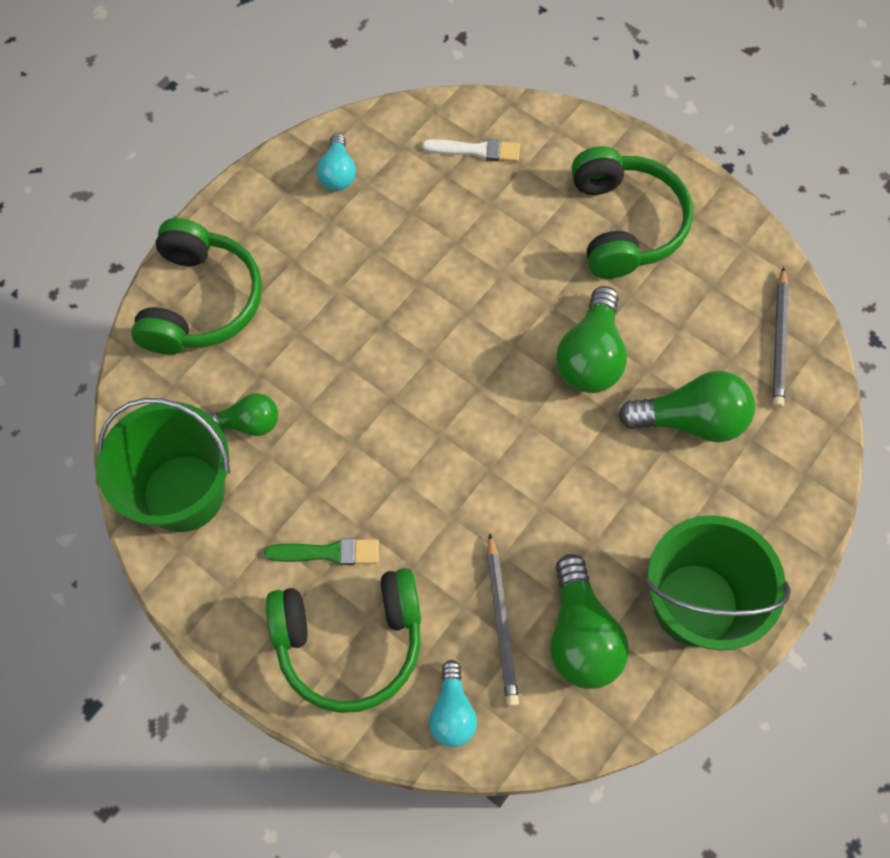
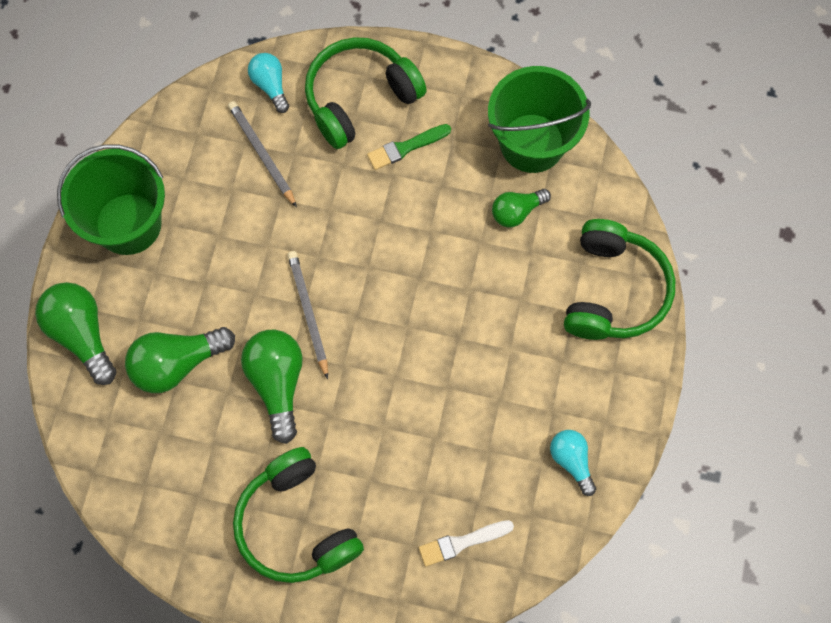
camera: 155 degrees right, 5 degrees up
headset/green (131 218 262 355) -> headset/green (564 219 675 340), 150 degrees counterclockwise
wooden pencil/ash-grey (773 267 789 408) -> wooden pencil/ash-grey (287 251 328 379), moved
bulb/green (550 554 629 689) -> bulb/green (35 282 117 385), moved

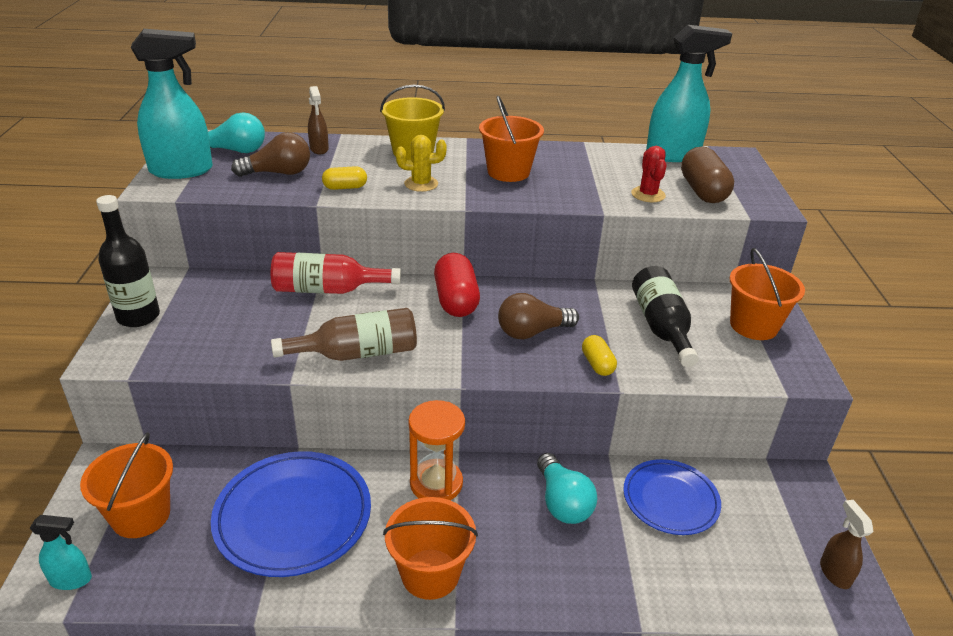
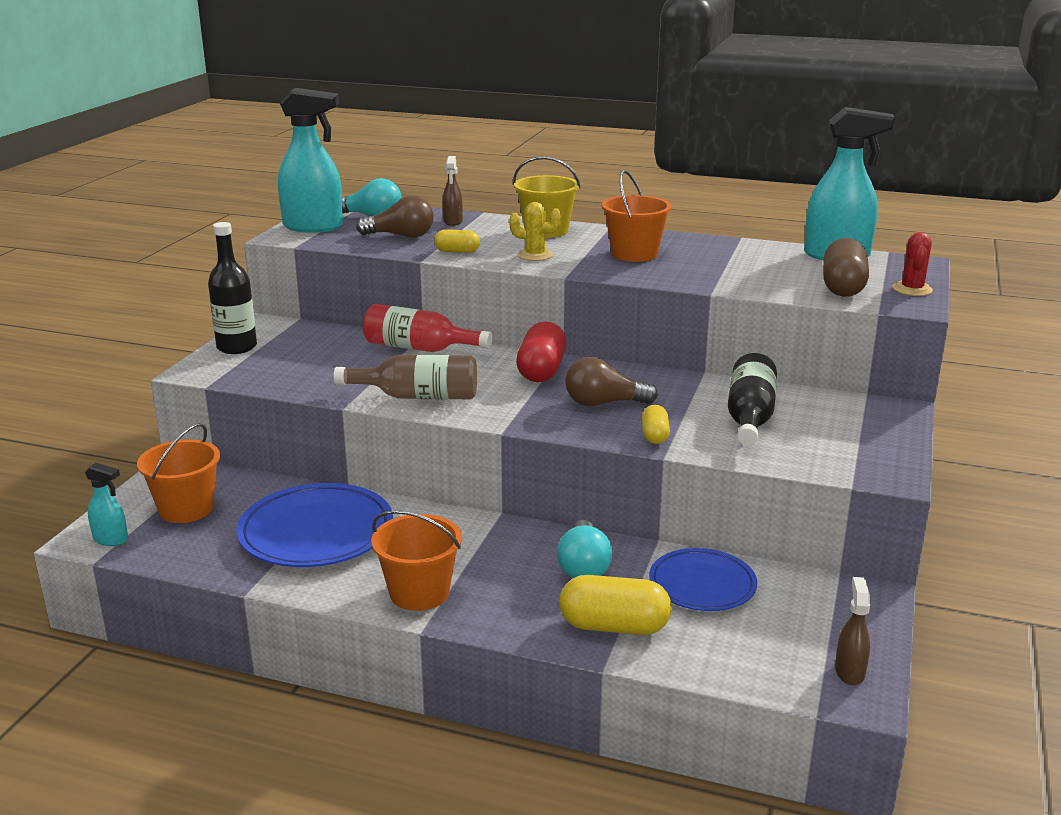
camera: 20 degrees right, 10 degrees down
cactus/scarlet (631 146 667 203) -> cactus/scarlet (892 232 933 296), moved
bucket/orange (730 248 805 340) -> none
sandglass/orange (408 400 465 501) -> none
none -> pill/golden (559 575 672 635)

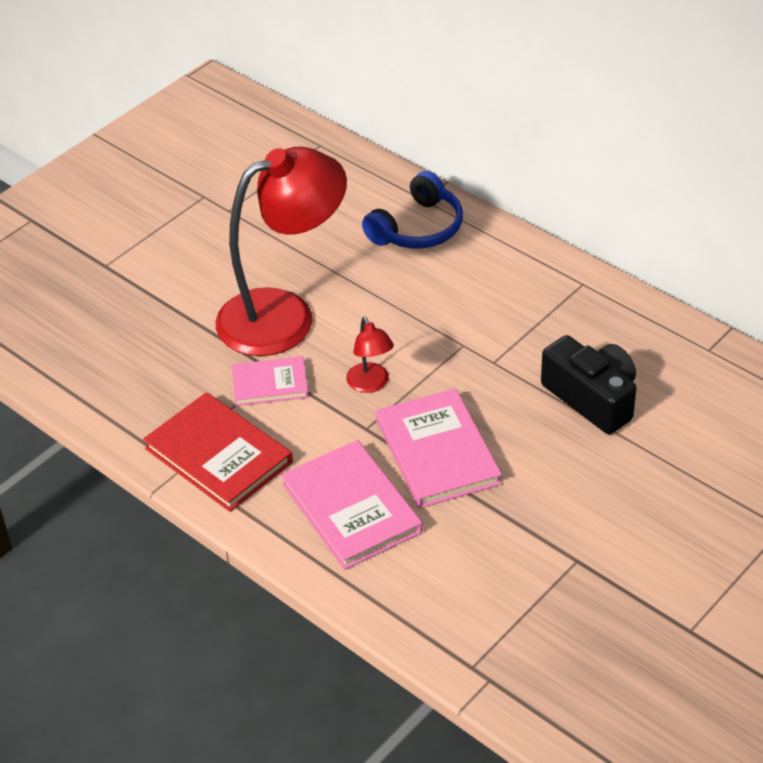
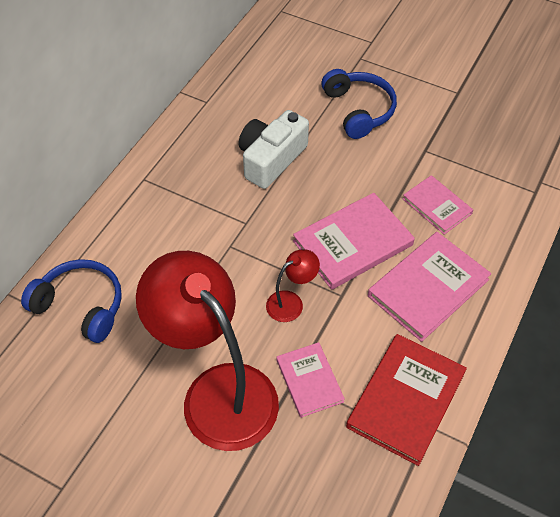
camera: 105 degrees left, 10 degrees up
camera/black (541 335 637 434) -> camera/pure white (239 110 309 189)
none -> headset/cobalt (321 69 397 139)
none -> hardcover/rosy (403 175 473 235)

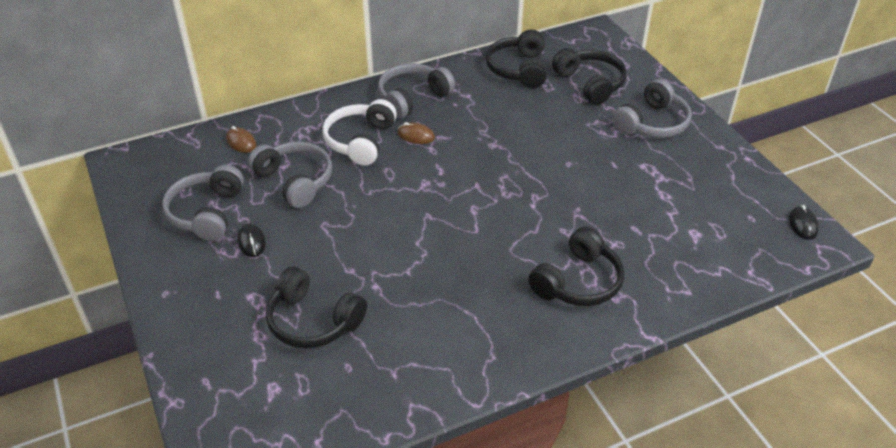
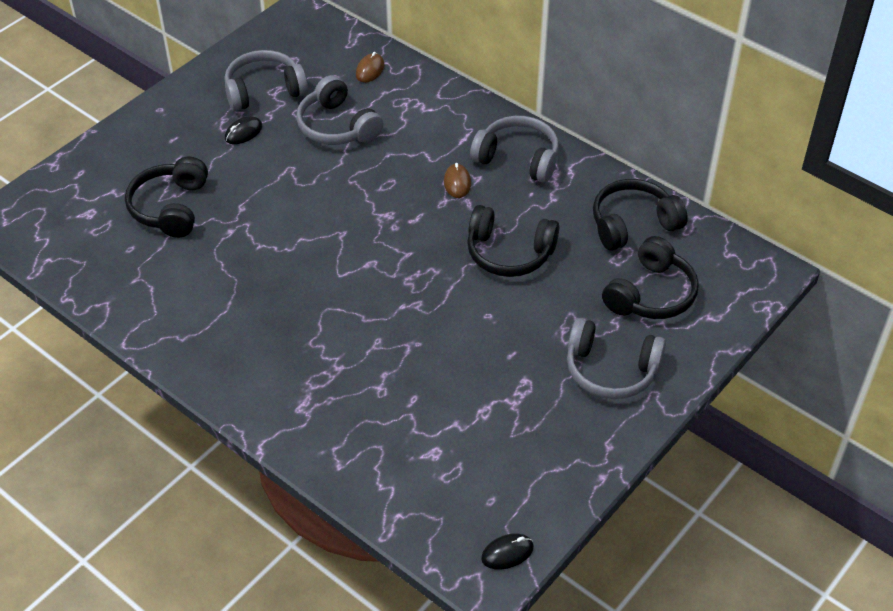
camera: 65 degrees right, 5 degrees up
headset/pure white (322 99 397 166) -> none
headset/ash-grey (248 141 332 208) -> headset/ash-grey (296 75 383 145), 120 degrees clockwise
headset/black (528 226 624 306) -> headset/black (467 205 559 277), moved

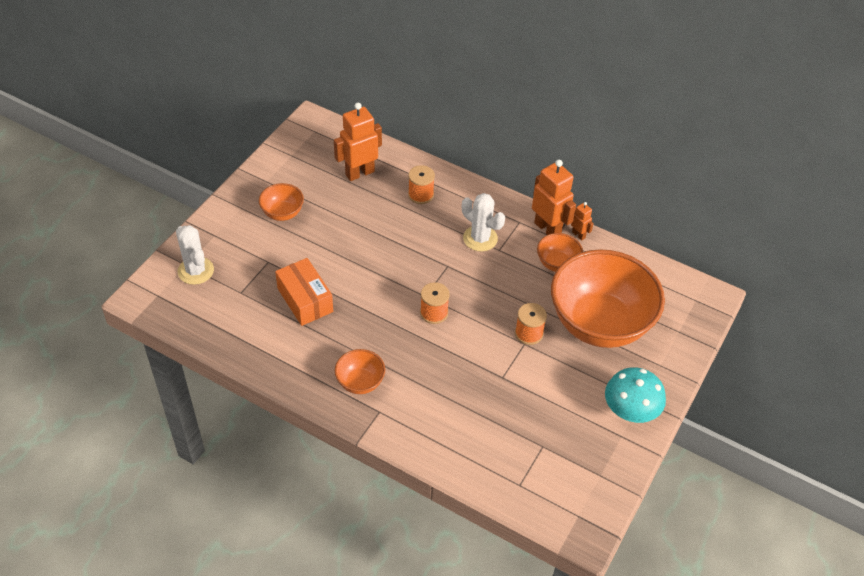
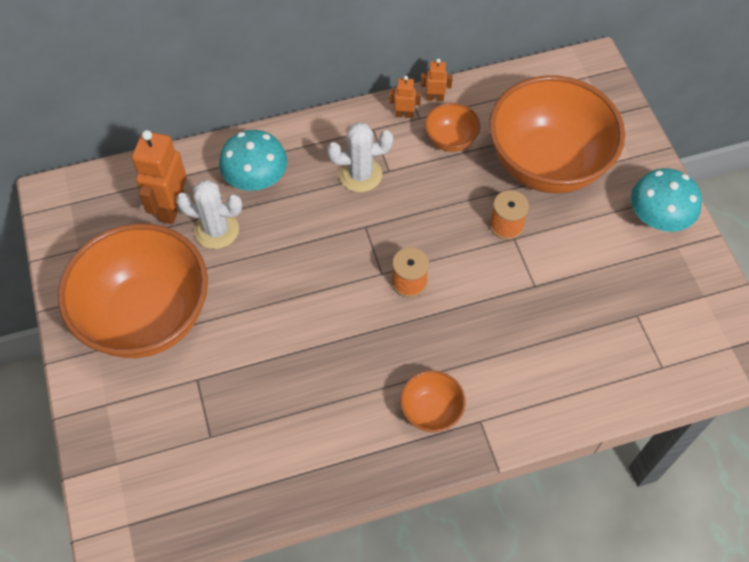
camera: 45 degrees left, 10 degrees up
robot/orange (532 160 576 235) -> robot/orange (389 76 421 118), x0.50
reel of thread/orange (408 165 435 204) -> mushroom/aqua (219 130 287 191)
bowl/orange (259 183 304 221) -> bowl/orange (58 223 208 358), x2.31
cactus/pure white (176 225 214 285) -> cactus/pure white (176 180 242 249), moved
parcel/orange (275 258 333 326) -> none

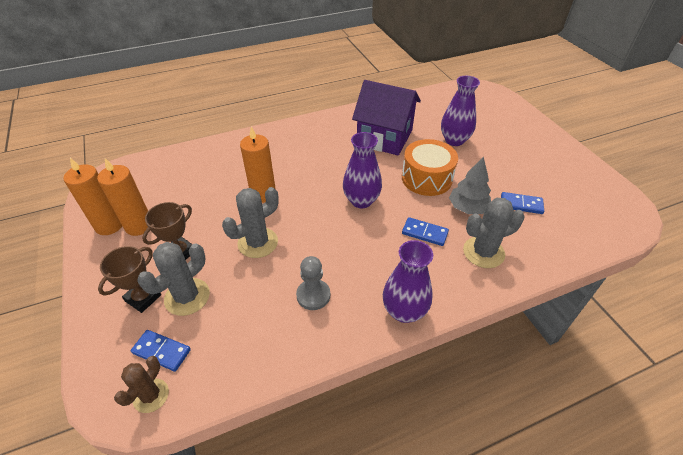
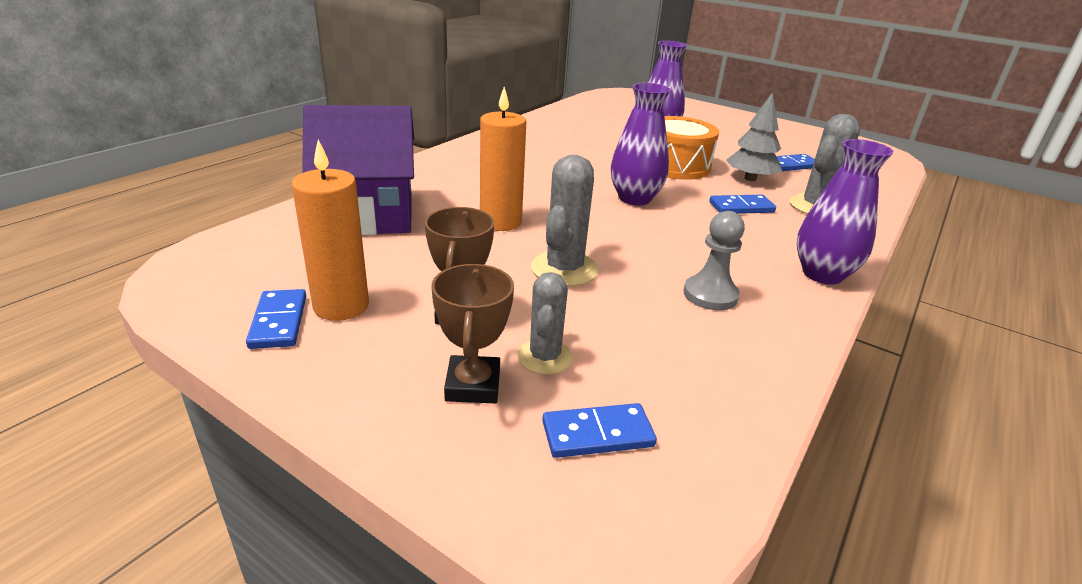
camera: 35 degrees left, 15 degrees down
cottage/violet (352 80 421 155) -> cottage/violet (302 105 414 235), moved
pillar candle/orange (63 158 122 235) -> domino tile/cobalt (246 289 306 349)
cactus/ash-grey (138 242 210 316) -> cactus/ash-grey (517 272 573 375), x0.66
cactus/brown (114 356 169 413) -> none

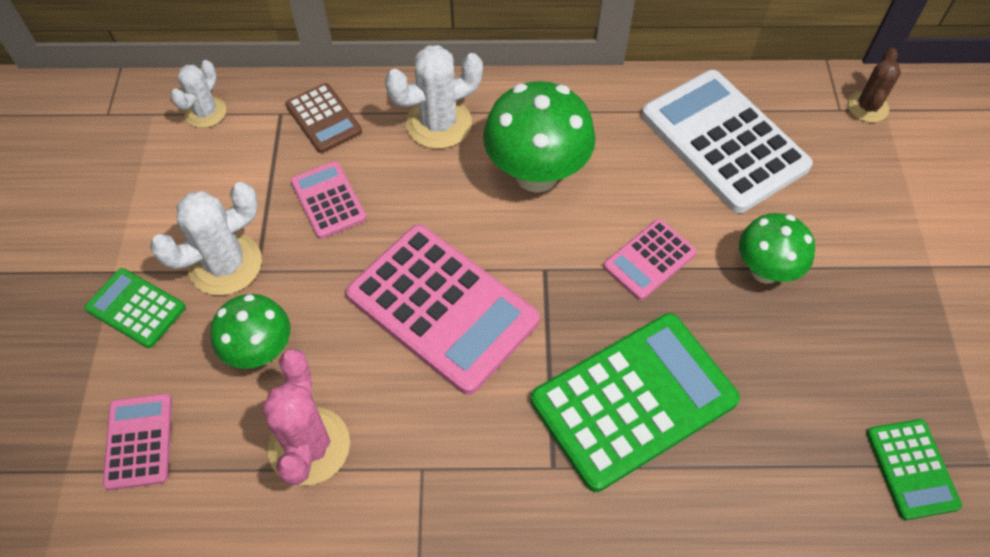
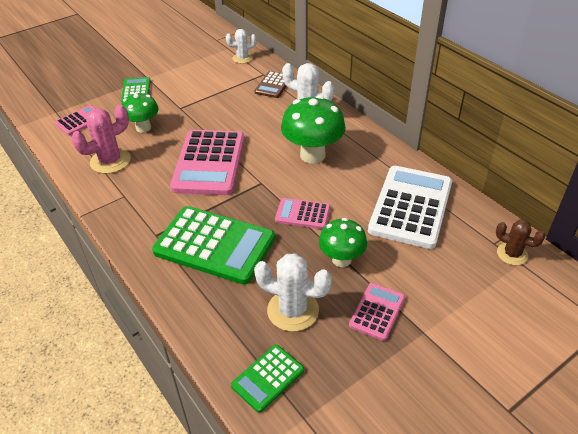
camera: 55 degrees right, 15 degrees down
cactus/brown (847 48 901 122) -> cactus/brown (496 220 545 265), 45 degrees clockwise
pocket calculator/rosy (291 161 367 239) -> pocket calculator/rosy (349 283 405 341), moved
cactus/pure white (150 182 262 295) -> cactus/pure white (254 253 332 332), moved

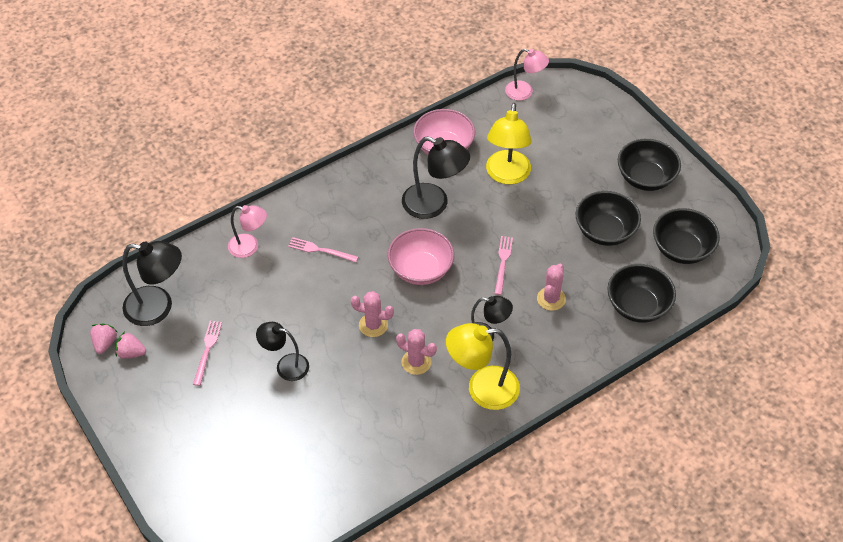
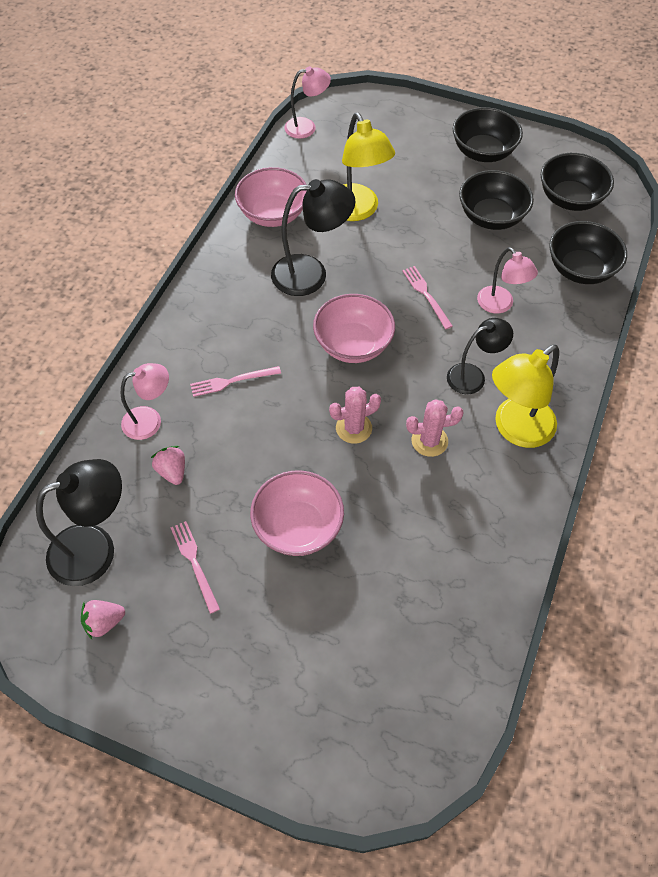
camera: 35 degrees left, 5 degrees up
cactus/rosy (537 264 566 311) -> lamp/rosy (477 247 538 314)
lamp/black (256 322 309 381) -> bowl/rosy (250 470 344 556)
berry/rosy (90 324 117 354) -> berry/rosy (151 446 185 485), moved

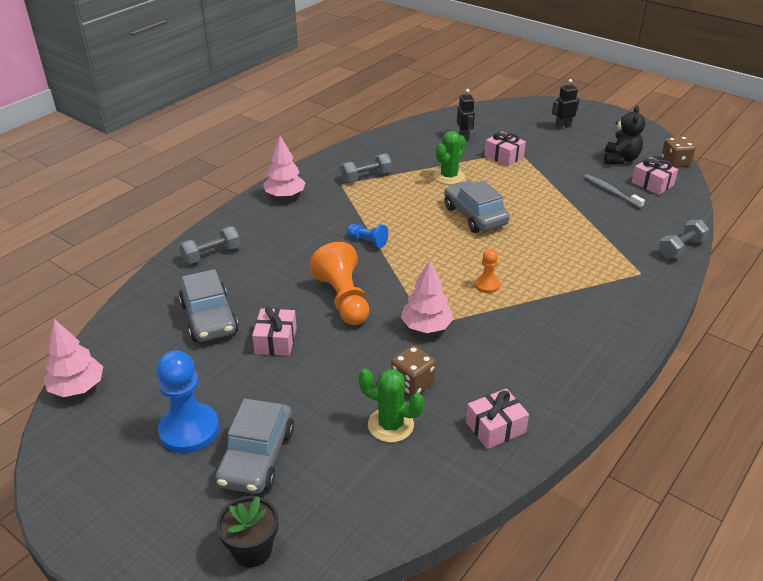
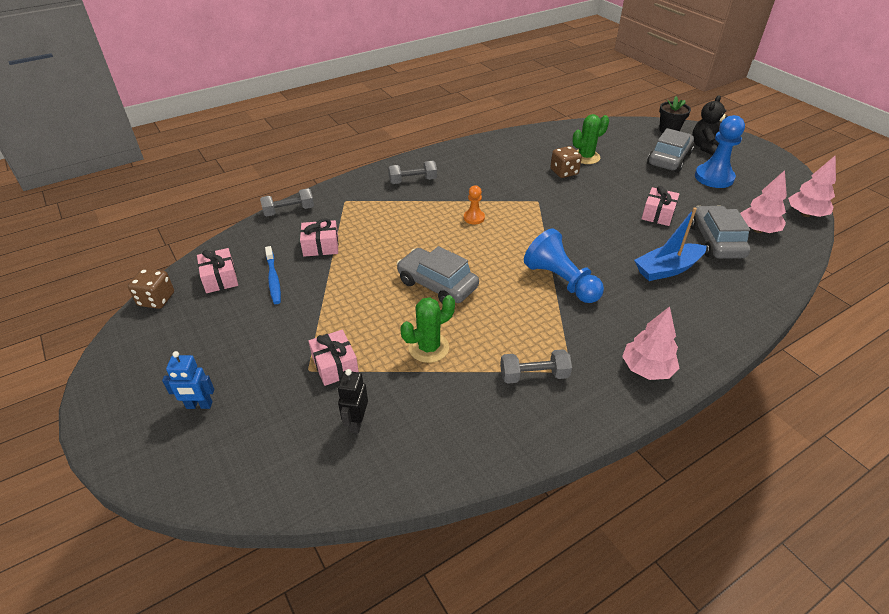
camera: 160 degrees left, 5 degrees up
robot/black (552 79 580 129) -> robot/cobalt (162 351 214 409)
teddy/black (604 106 645 164) -> teddy/black (692 95 728 155), moved
tooth brush/ash-grey (584 174 645 209) -> tooth brush/cobalt (265 246 281 304)
toy car/ash-grey (444 181 510 233) -> toy car/ash-grey (397 246 479 304), 135 degrees clockwise
pawn/cobalt (347 224 388 248) -> pawn/cobalt (524 228 604 303), x1.92
free weight/ash-grey (179 227 240 264) -> free weight/ash-grey (388 161 437 184), moved
pawn/orange (310 242 369 325) -> none
tree/rosy (401 260 454 333) -> tree/rosy (740 170 787 233), moved
cactus/green (358 369 425 442) -> cactus/green (572 114 609 164), 75 degrees counterclockwise
wrapped gift/rosy (466 388 529 449) -> wrapped gift/rosy (300 219 339 257), moved
none -> boat/cobalt (634 207 707 281)

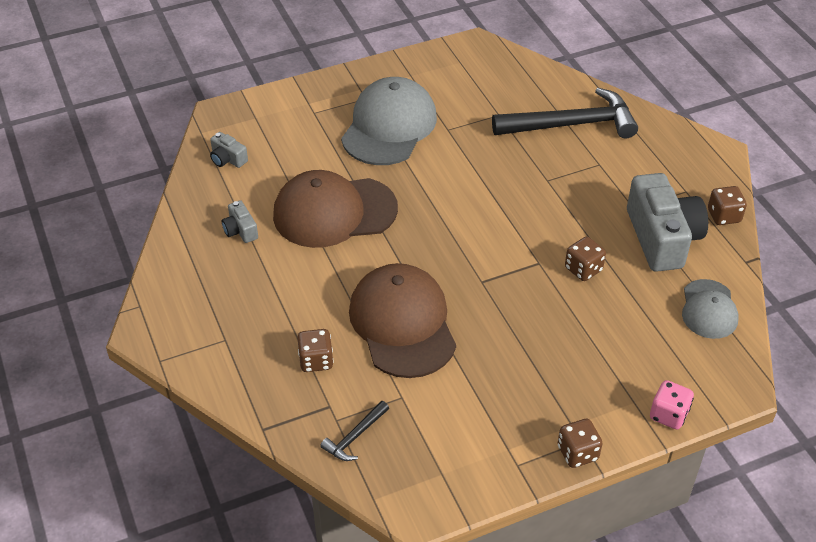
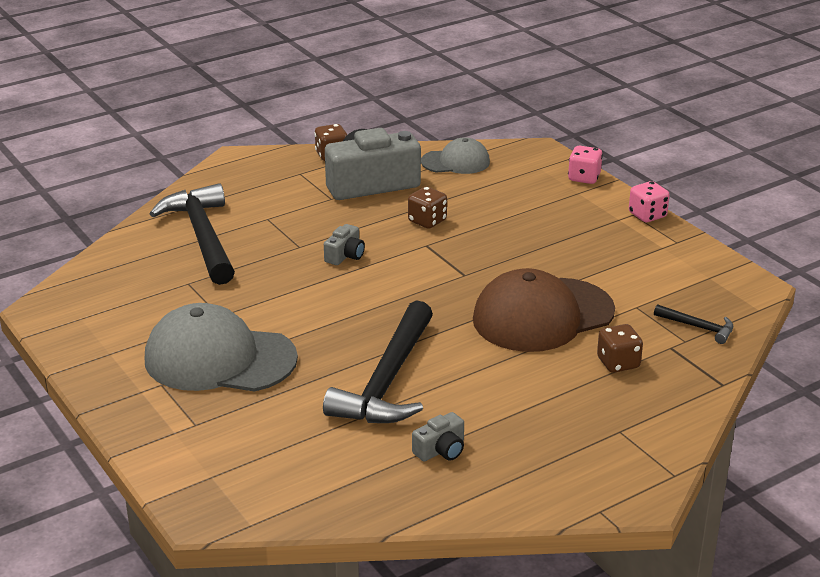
camera: 100 degrees left, 15 degrees down
camera/ash-grey (210 132 248 168) -> camera/ash-grey (324 224 365 265), moved
cap/brown (273 170 398 248) -> claw hammer/black (323 300 433 423)
die/brown (558 419 603 468) -> die/rosy (629 181 670 222)

